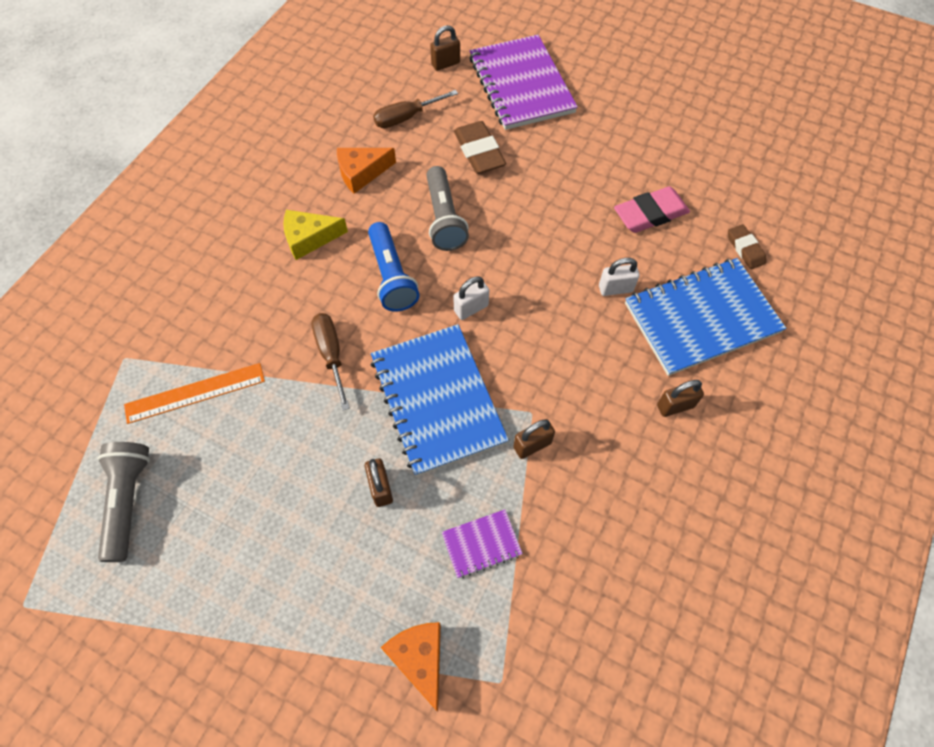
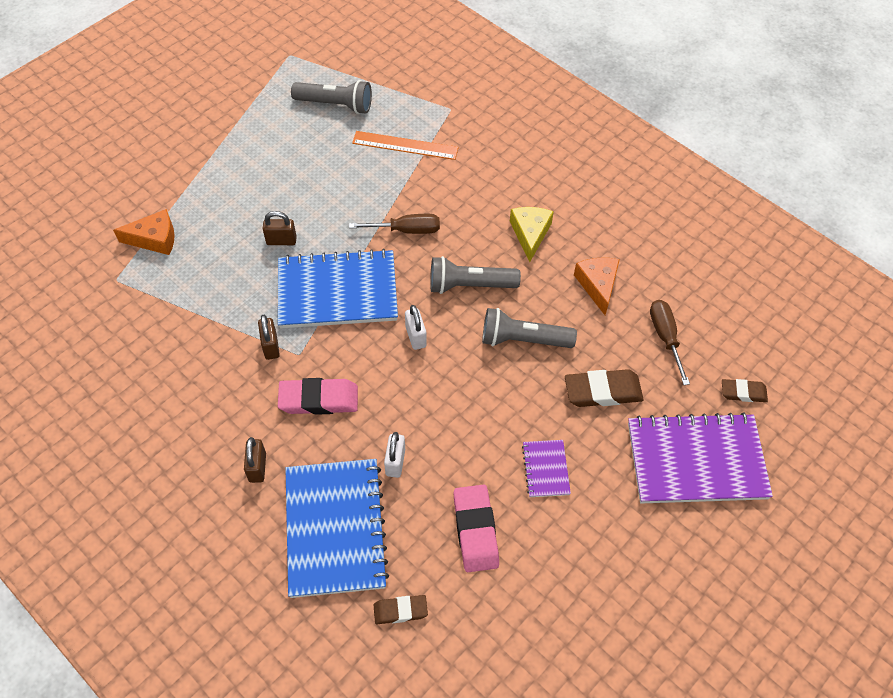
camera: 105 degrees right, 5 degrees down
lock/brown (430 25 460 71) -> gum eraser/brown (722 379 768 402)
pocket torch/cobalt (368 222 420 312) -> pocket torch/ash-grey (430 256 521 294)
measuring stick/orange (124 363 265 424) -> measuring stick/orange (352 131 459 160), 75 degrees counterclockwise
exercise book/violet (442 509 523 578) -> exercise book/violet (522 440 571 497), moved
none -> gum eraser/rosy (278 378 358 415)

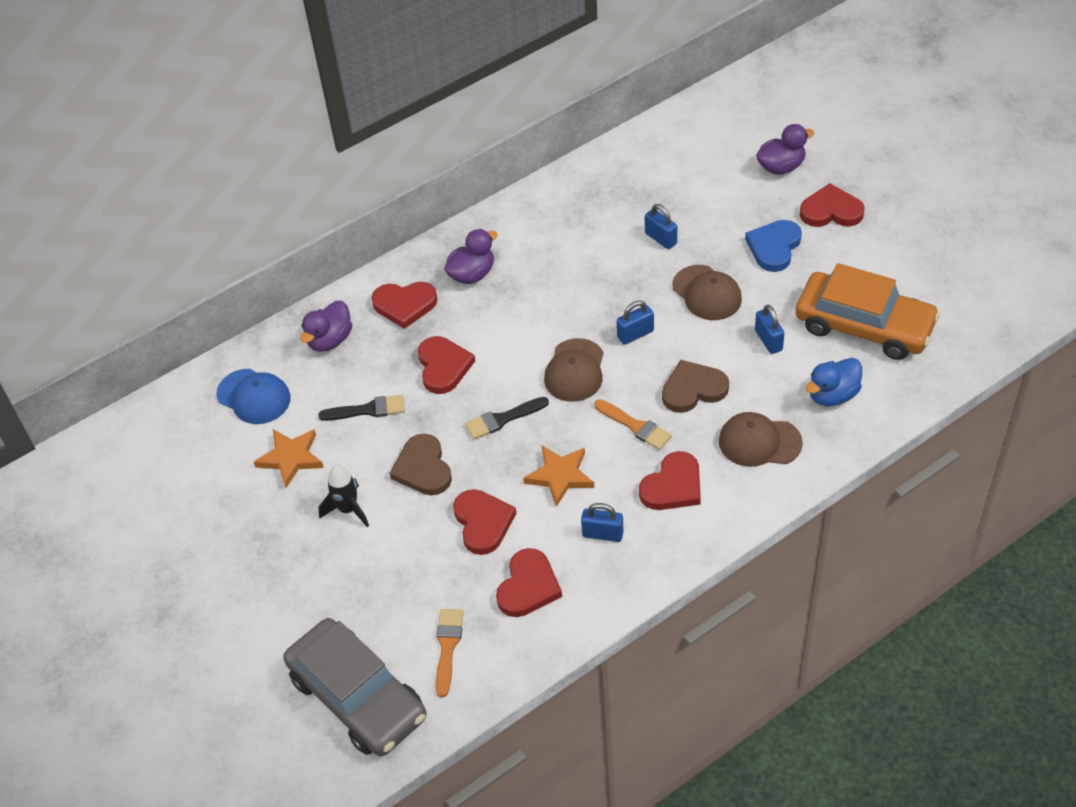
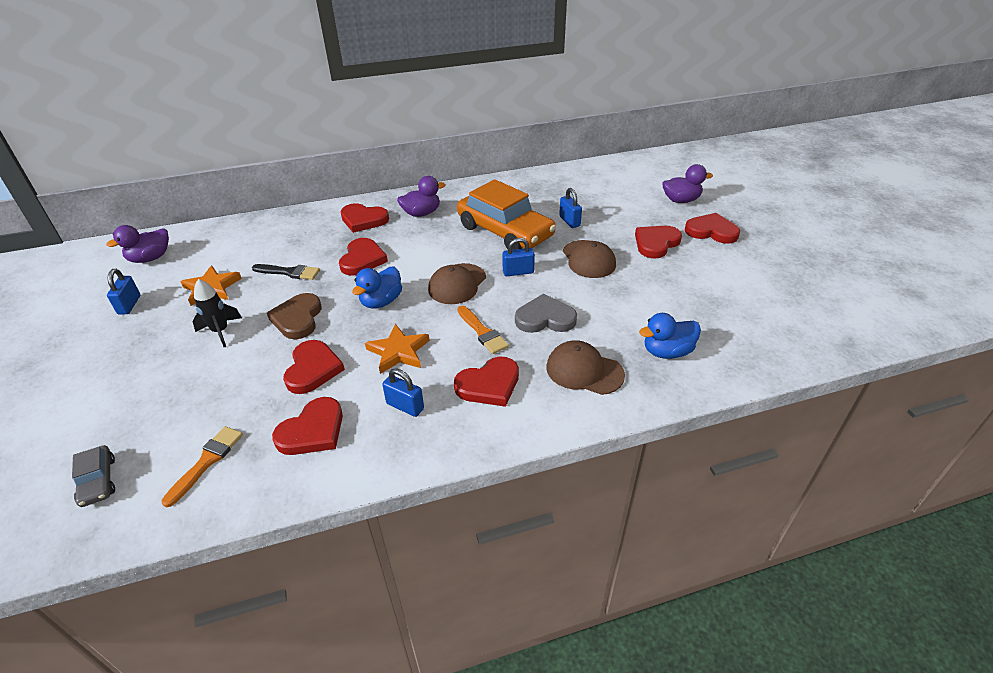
camera: 15 degrees right, 10 degrees down
heart shape/cobalt (745 220 802 272) -> heart shape/scarlet (635 226 682 259)
toy car/orange (796 263 940 360) -> toy car/orange (457 179 556 250), moved
duck/violet (300 301 352 352) -> duck/violet (106 225 169 263), moved
lock/cobalt (755 305 784 354) -> lock/cobalt (107 269 140 315), moved
heart shape/brown (662 360 729 413) -> heart shape/ash-grey (515 293 577 333)
cap/cobalt (216 369 291 424) -> none
brush/black (465 397 549 439) -> duck/cobalt (352 267 402 309)
toy car/ash-grey (283 618 427 756) -> toy car/ash-grey (72 445 115 507), x0.43

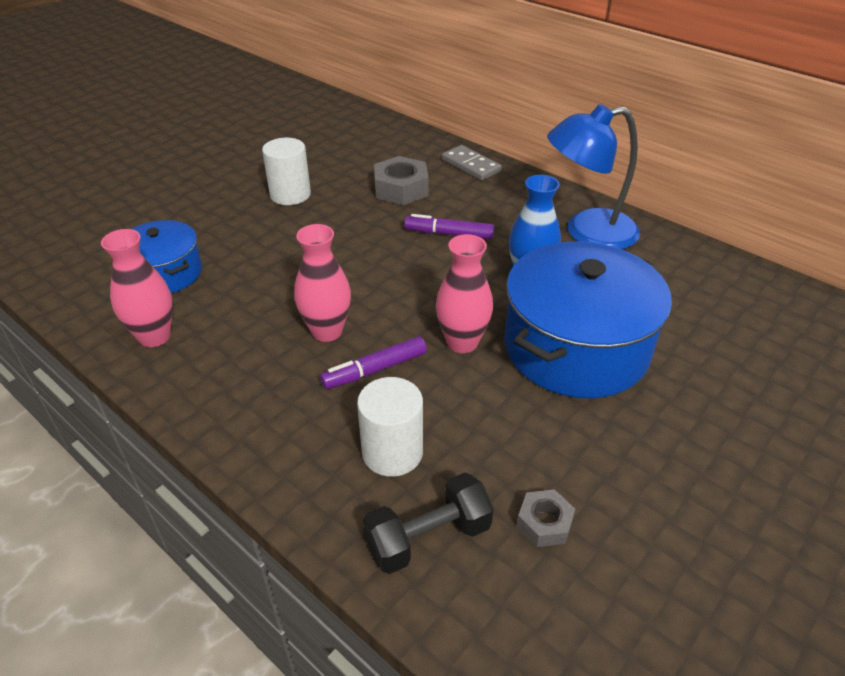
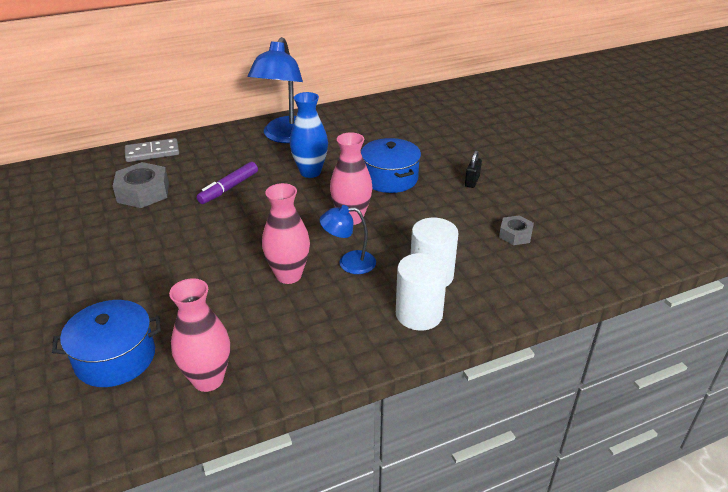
camera: 65 degrees left, 5 degrees down
solid cylinder/pure white (262 138 311 205) -> solid cylinder/pure white (396 253 447 330), moved
stockpot/cobalt (505 241 672 398) -> stockpot/cobalt (361 138 421 193), x0.57
marker pen/violet (320 336 427 389) -> lamp/cobalt (320 205 376 274)
free weight/black (363 473 494 574) -> none
none -> lock/black (465 151 482 188)

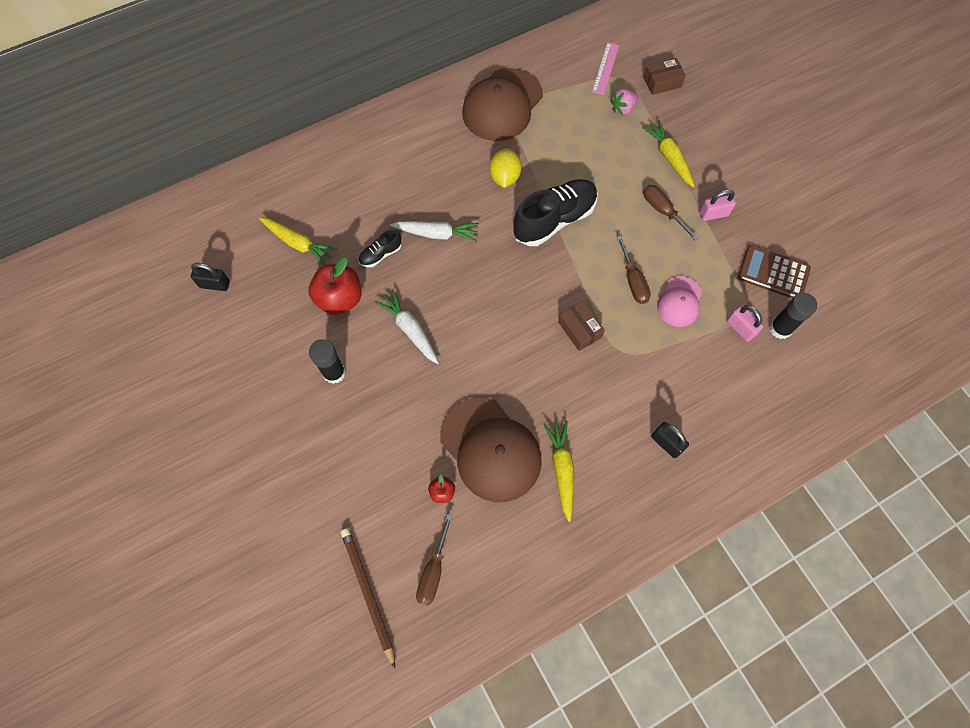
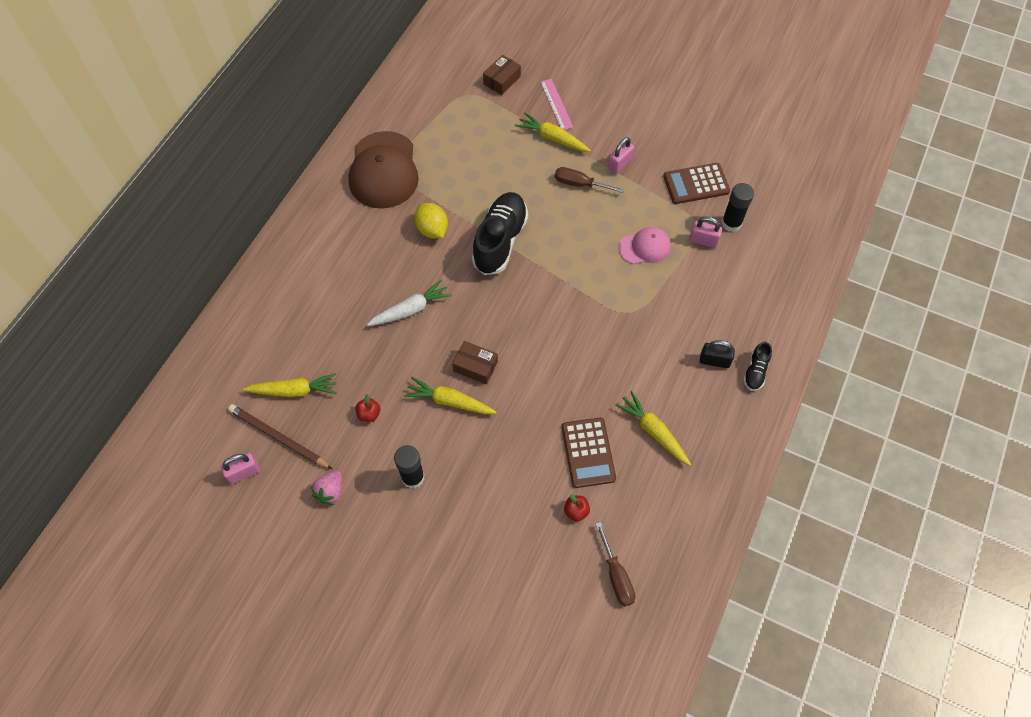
camera: 35 degrees left, 5 degrees down
measuring stick/rosy (592 42 619 95) -> measuring stick/rosy (540 79 573 130), moved
berry/rosy (610 88 639 115) -> berry/rosy (311 471 342 505), moved
sneaker/black (358 230 401 267) -> sneaker/black (743 342 772 391), moved
hand screwdriver/brown (617 236 651 304) -> none
apple fruit/scarlet (308 257 362 315) -> apple fruit/scarlet (356 394 380 422), x0.47
lock/black (191 263 230 291) -> lock/rosy (221 453 260 484)
cap/rosy (657 276 702 327) -> cap/rosy (618 227 671 264), 90 degrees counterclockwise
carrot/pure white (375 289 439 364) -> carrot/golden (404 377 496 414)
parcel/brown (558 301 605 351) -> parcel/brown (452 341 498 384), moved
cap/brown (440 397 542 502) -> pocket calculator/brown (562 418 616 488)
wooden pencil/brown (341 528 395 668) -> wooden pencil/brown (228 404 332 469), moved

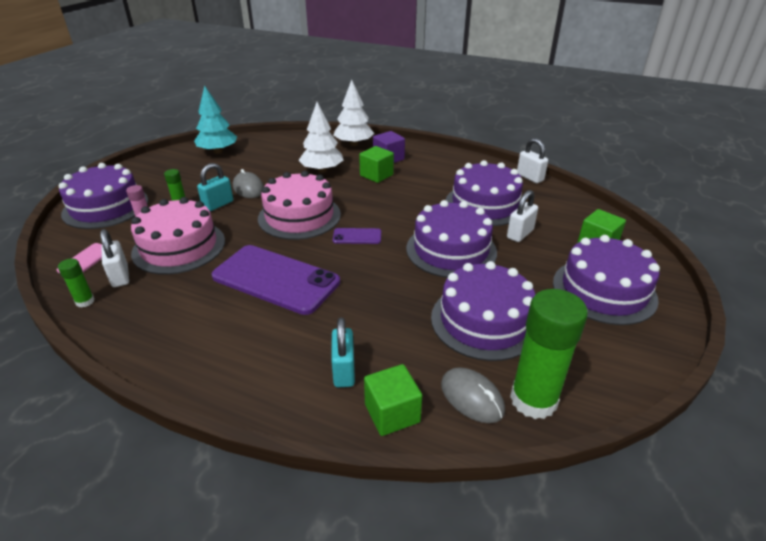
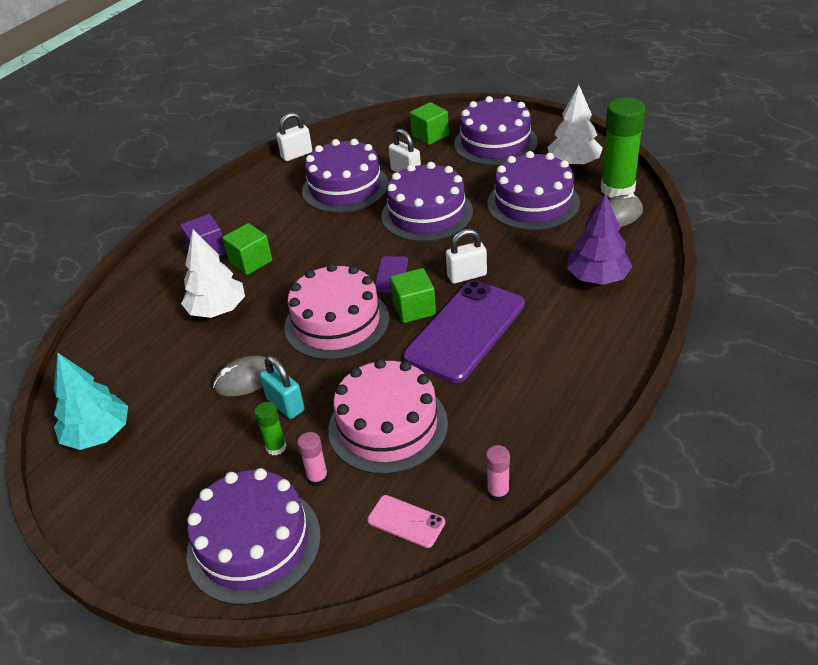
camera: 80 degrees left, 5 degrees up
tree/pure white (333 80 374 146) -> tree/pure white (547 85 603 167), moved
lock/pure white (100 229 129 287) -> lock/pure white (446 229 487 284), moved
glue stick/green (58 258 95 307) -> glue stick/rosy (486 445 510 502)
lock/aqua (331 317 355 387) -> tree/violet (567 193 633 285)
cube/green (364 364 422 436) -> cube/green (390 268 436 323), moved

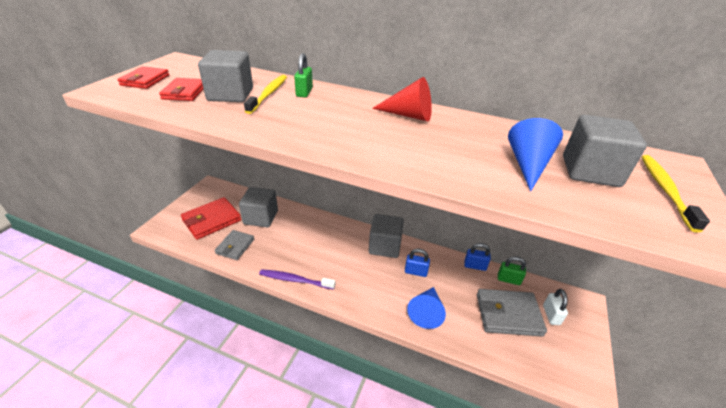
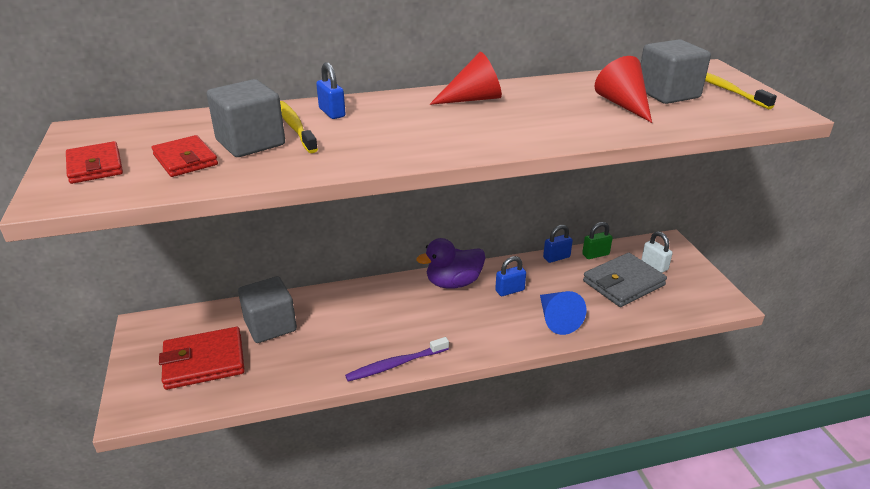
camera: 35 degrees left, 5 degrees down
lock/green (294 53 313 97) -> lock/cobalt (316 62 346 119)
cone/cobalt (508 118 563 192) -> cone/scarlet (594 56 652 123)
billfold/scarlet (181 197 241 240) -> billfold/scarlet (159 327 245 390), 60 degrees clockwise
cube/ash-grey (369 214 404 258) -> duck/violet (416 238 485 289)
billfold/ash-grey (215 230 254 260) -> none

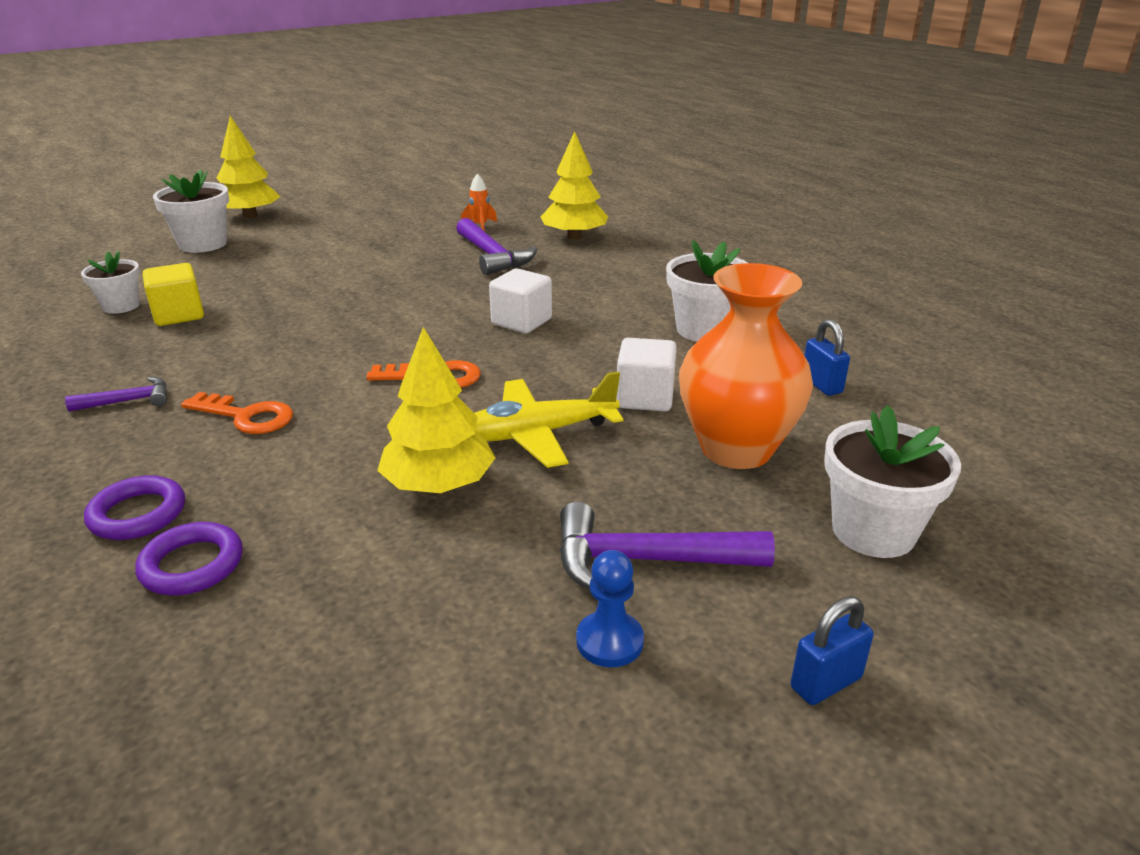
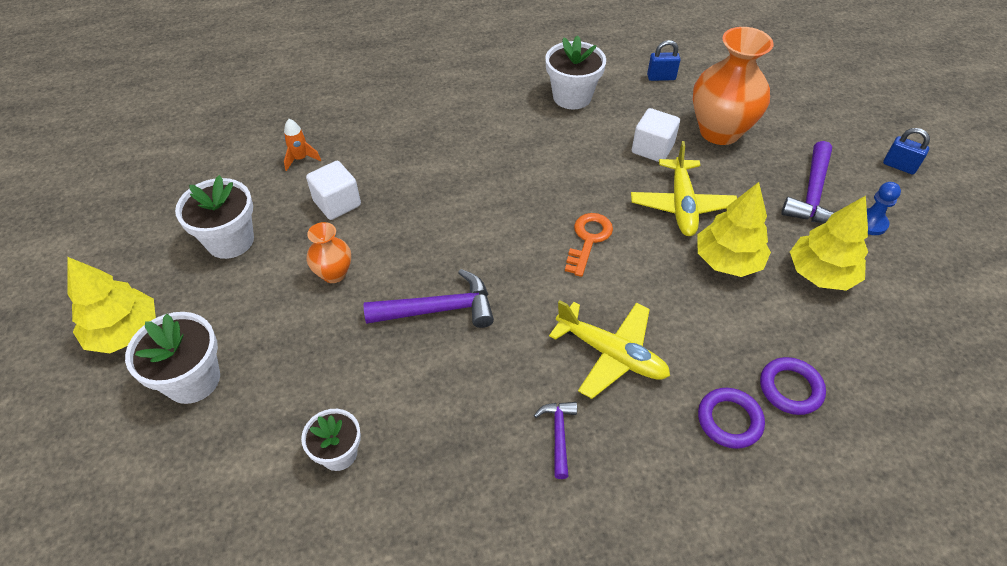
camera: 70 degrees left, 20 degrees up
tree/golden (541 131 608 239) -> tree/golden (790 196 868 291), moved
claw hammer/violet (456 218 537 275) -> claw hammer/violet (364 269 494 328), moved
cube/golden (143 263 204 326) -> none
cube/pure white (489 268 552 333) -> cube/pure white (306 161 361 220), moved
door key/orange (181 392 293 434) -> toy plane/golden (549 300 670 399)
potted plant/pure white (824 405 961 558) -> potted plant/pure white (175 175 254 259), moved
lock/cobalt (791 596 874 705) -> lock/cobalt (883 128 930 174), 45 degrees counterclockwise
none -> tall vase/orange (307 222 351 283)

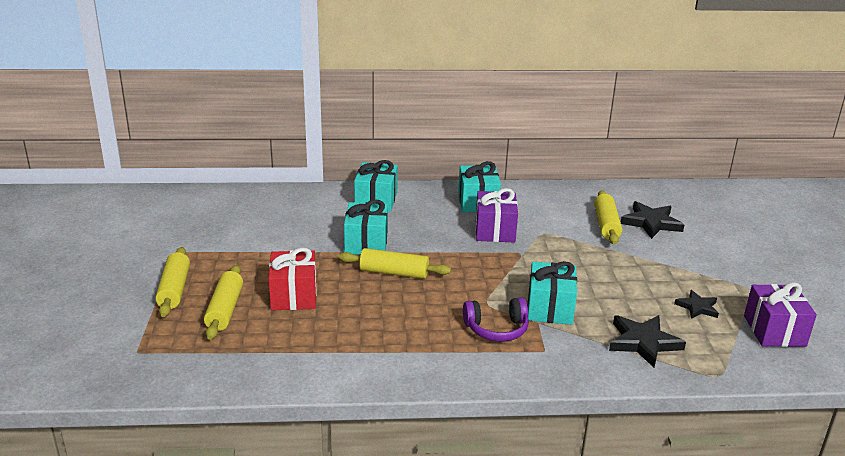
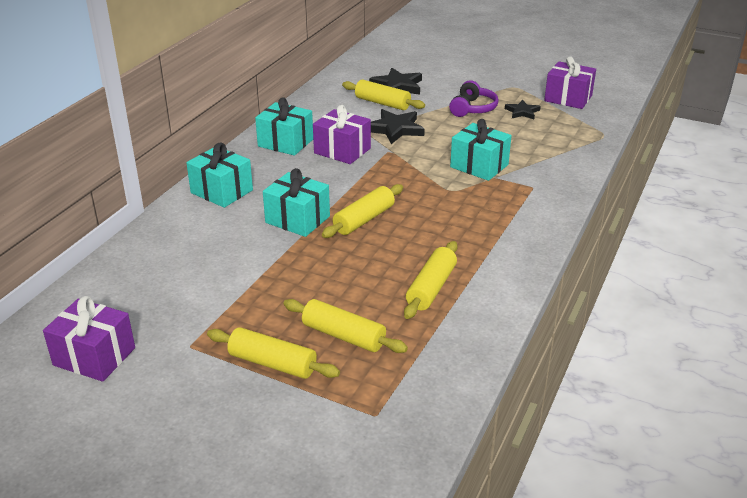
camera: 60 degrees left, 5 degrees up
wrapped gift/scarlet (268 248 317 310) -> none
headset/violet (463 297 529 341) -> headset/violet (449 80 499 117), moved
star shape/black (609 315 686 367) -> star shape/black (371 109 425 144), moved
none -> pastry roller/golden (404 241 458 319)
none -> wrapped gift/violet (43 296 135 382)

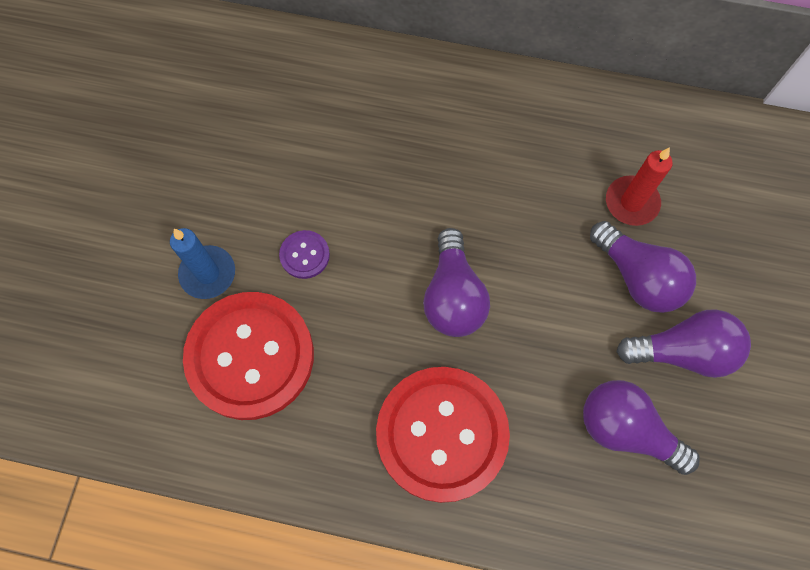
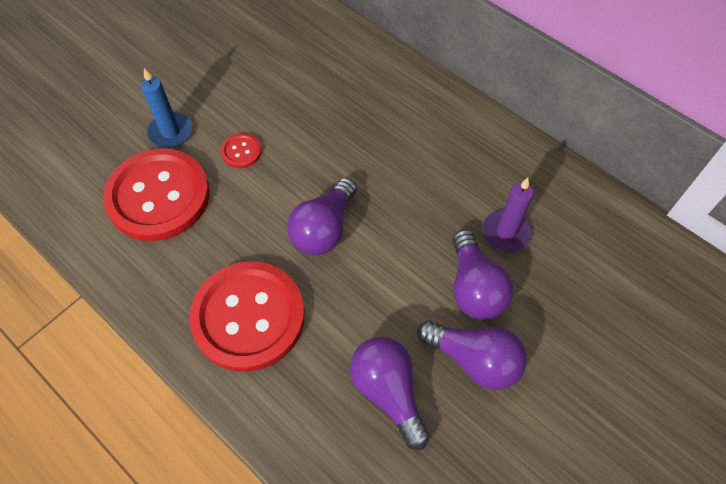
camera: 30 degrees right, 10 degrees down
pillar candle/scarlet (606 147 673 226) -> pillar candle/violet (482 178 534 252)
shirt button/violet (279 230 330 279) -> shirt button/scarlet (221 133 261 168)

